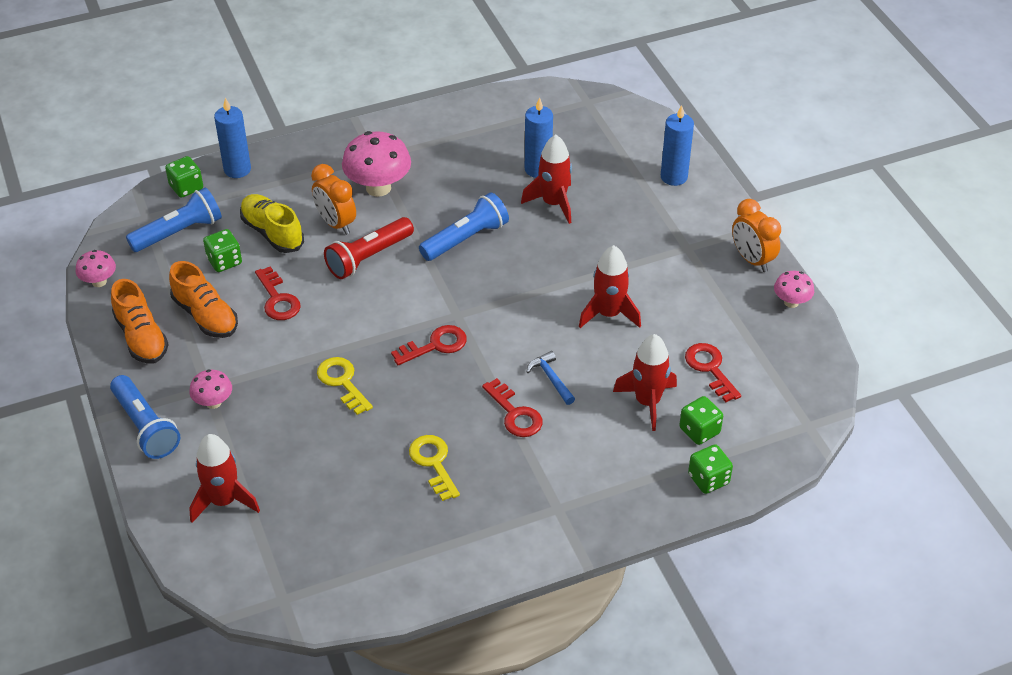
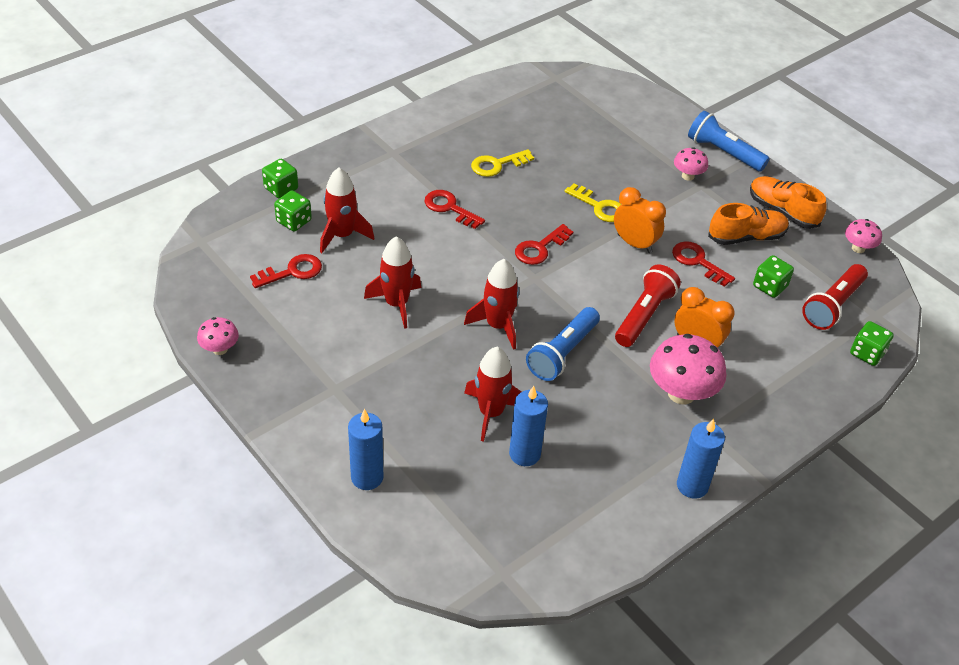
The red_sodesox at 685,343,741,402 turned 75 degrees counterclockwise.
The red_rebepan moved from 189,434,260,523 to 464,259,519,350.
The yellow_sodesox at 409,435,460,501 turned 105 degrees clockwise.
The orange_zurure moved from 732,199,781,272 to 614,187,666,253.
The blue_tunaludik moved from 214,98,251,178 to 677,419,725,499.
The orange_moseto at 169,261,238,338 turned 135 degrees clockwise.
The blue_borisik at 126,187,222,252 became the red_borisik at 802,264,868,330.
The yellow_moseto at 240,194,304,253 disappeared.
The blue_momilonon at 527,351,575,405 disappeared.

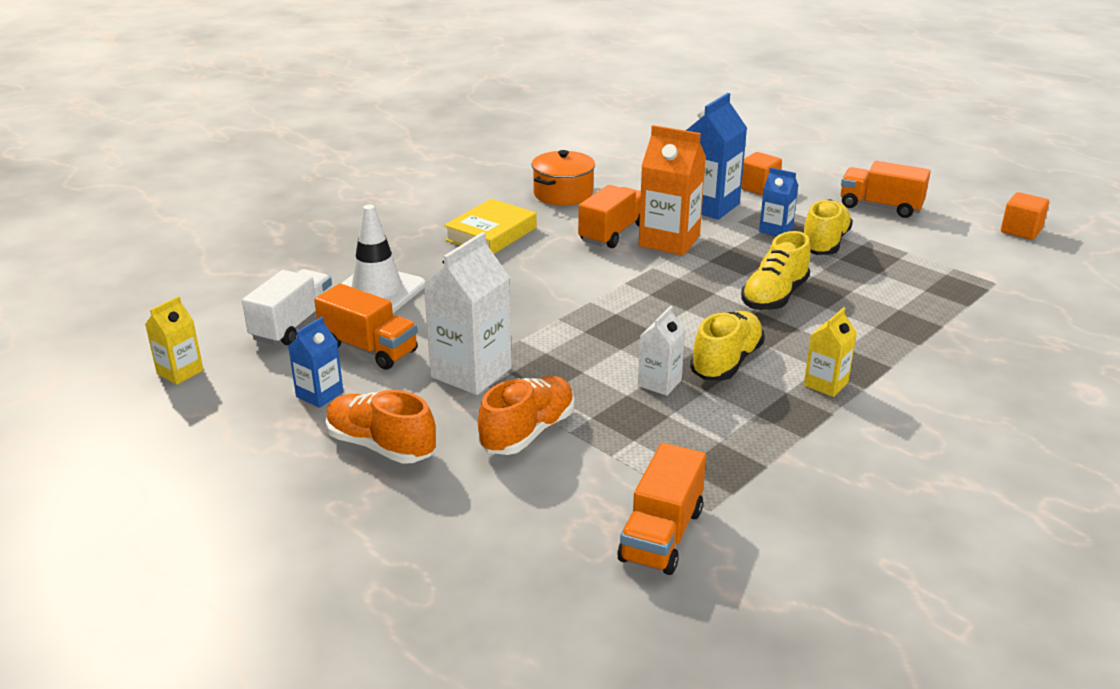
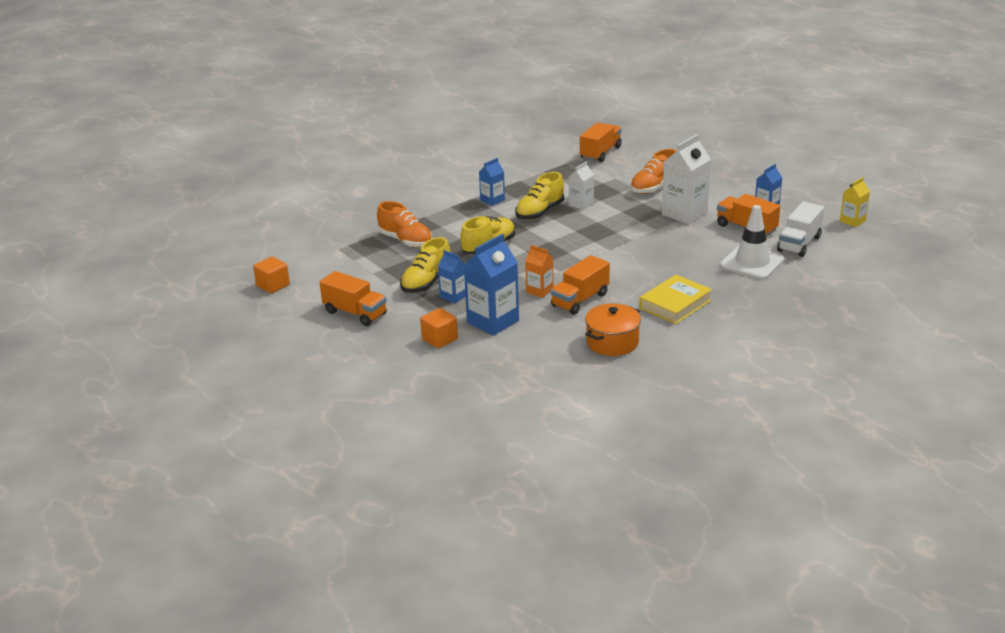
The orange_moseto moved from 326,390,436,464 to 377,201,432,248.
The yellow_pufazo at 804,307,857,397 became the blue_pufazo at 479,158,505,206.
The orange_pufazo at 639,125,706,256 changed to 0.56 times the size.

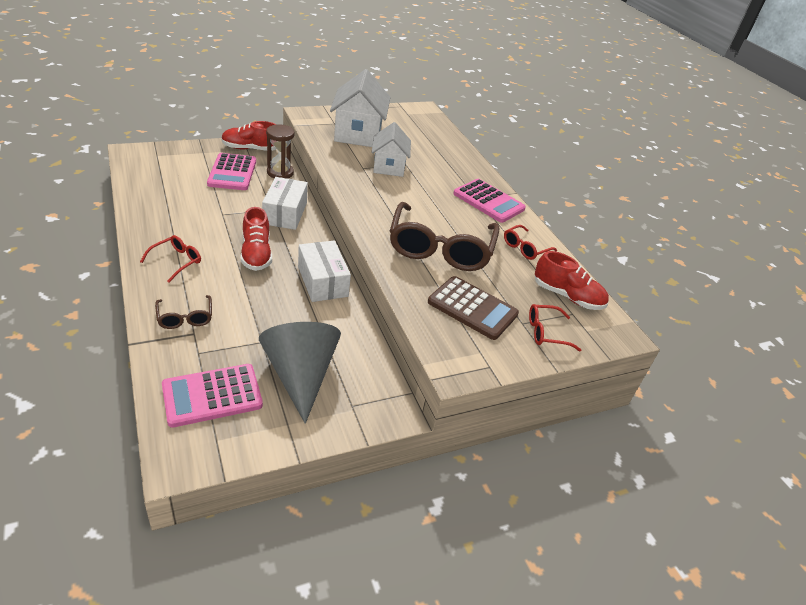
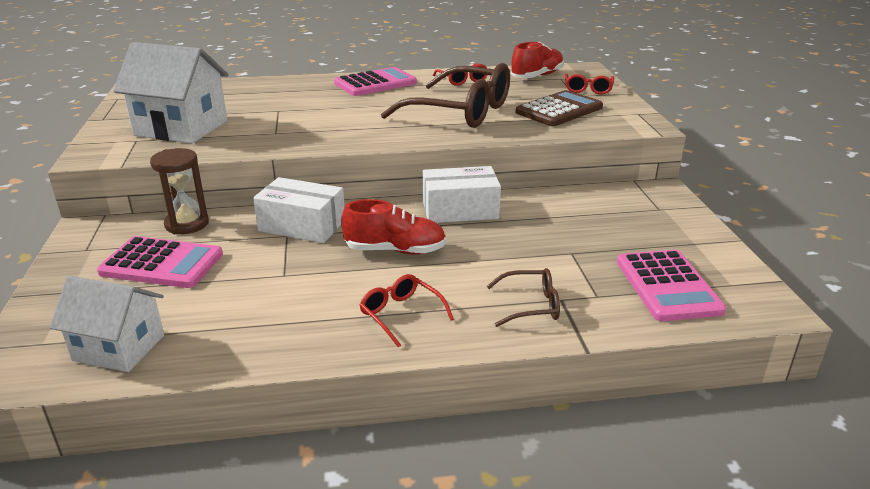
The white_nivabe moved from 372,122,411,177 to 50,276,164,372.
The red_moseto at 221,121,277,151 disappeared.
The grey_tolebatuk at 259,322,341,424 disappeared.

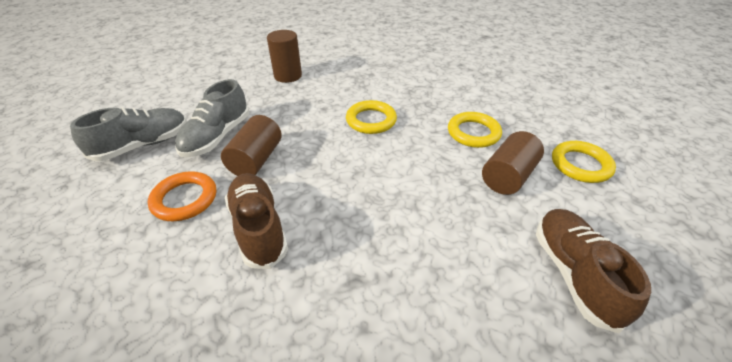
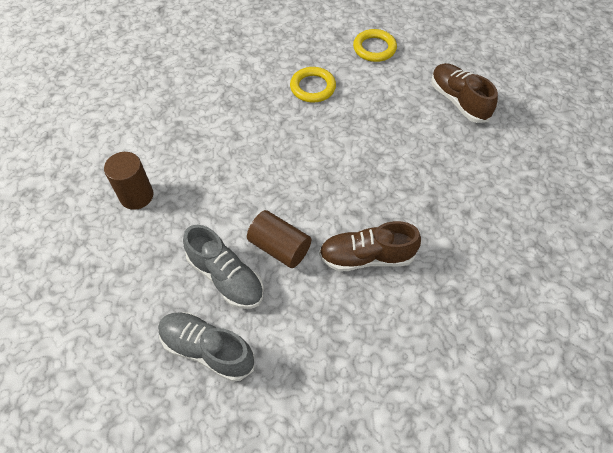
The grey_moseto at 70,107,187,161 turned 45 degrees counterclockwise.
The brown_moseto at 536,209,651,333 turned 45 degrees clockwise.
The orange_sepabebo at 148,171,216,221 disappeared.
The yellow_sepabebo at 346,100,397,134 disappeared.
The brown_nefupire at 482,131,544,195 disappeared.

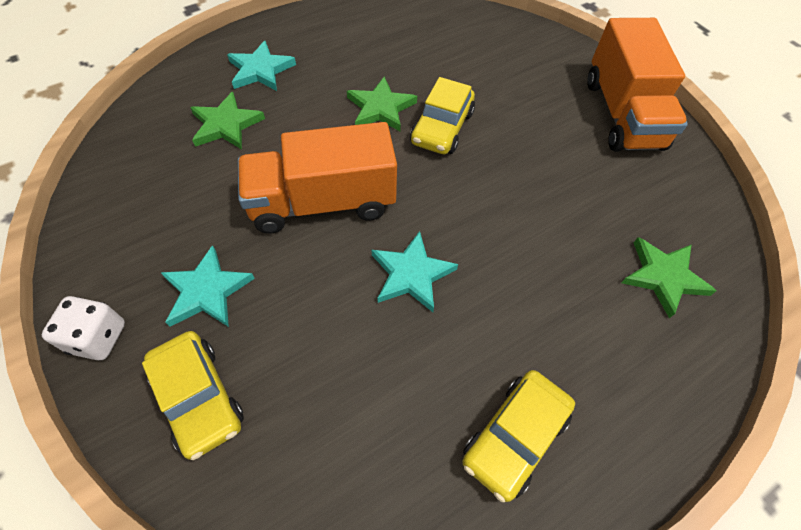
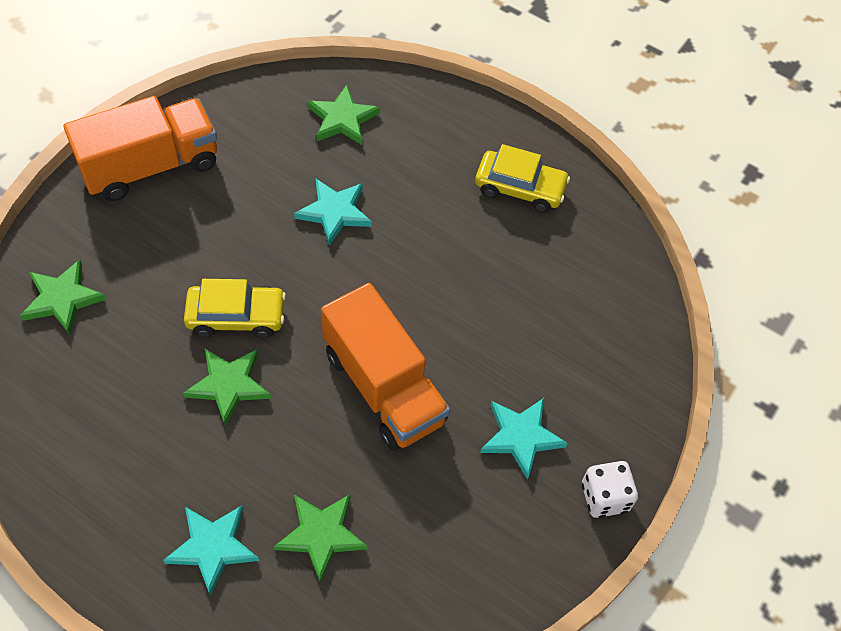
The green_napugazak at 20,260,107,334 appeared.
The turquoise_napugazak moved from 372,231,458,312 to 294,179,372,246.
The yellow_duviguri at 142,331,244,460 disappeared.

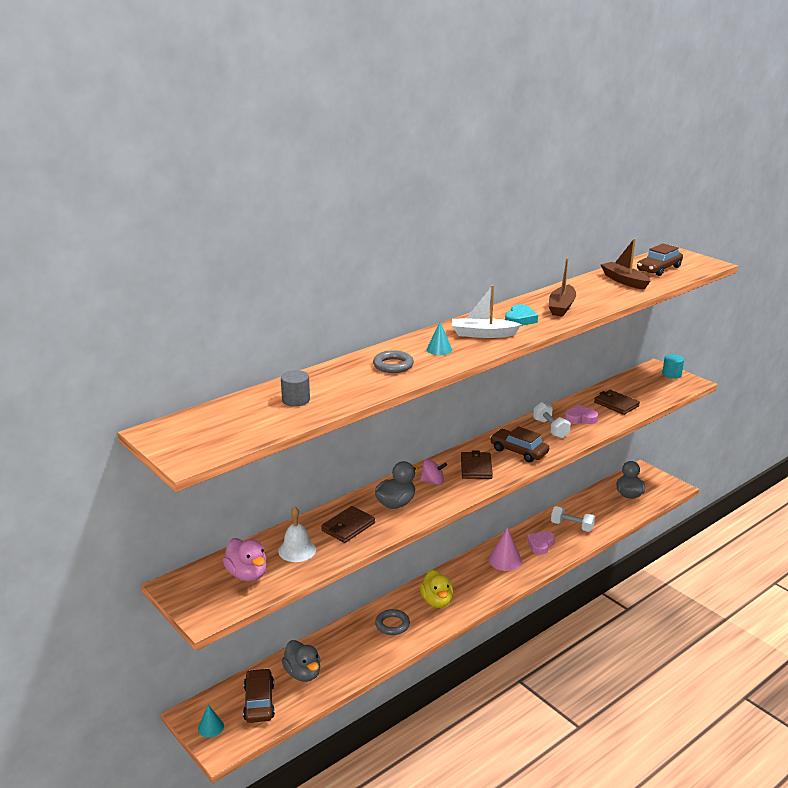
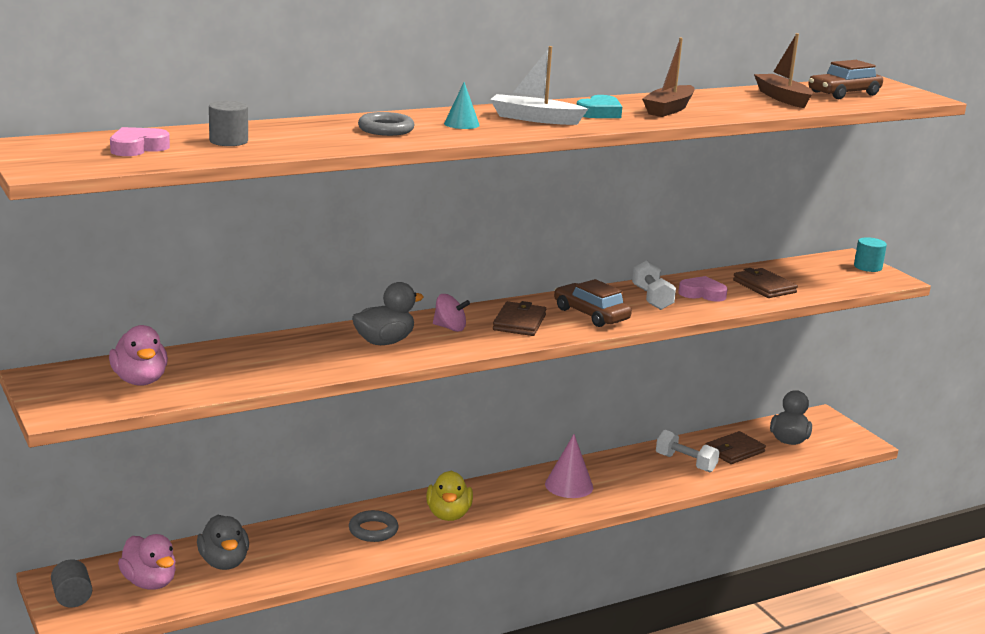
The turquoise_tolebatuk at 198,705,224,738 was replaced by the grey_nefupire at 51,559,92,608.
The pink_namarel moved from 527,531,555,555 to 110,127,170,156.
The brown_duviguri at 243,668,275,723 was replaced by the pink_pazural at 118,534,176,590.
The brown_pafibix moved from 321,506,375,543 to 705,431,766,464.
The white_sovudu at 278,507,316,562 disappeared.

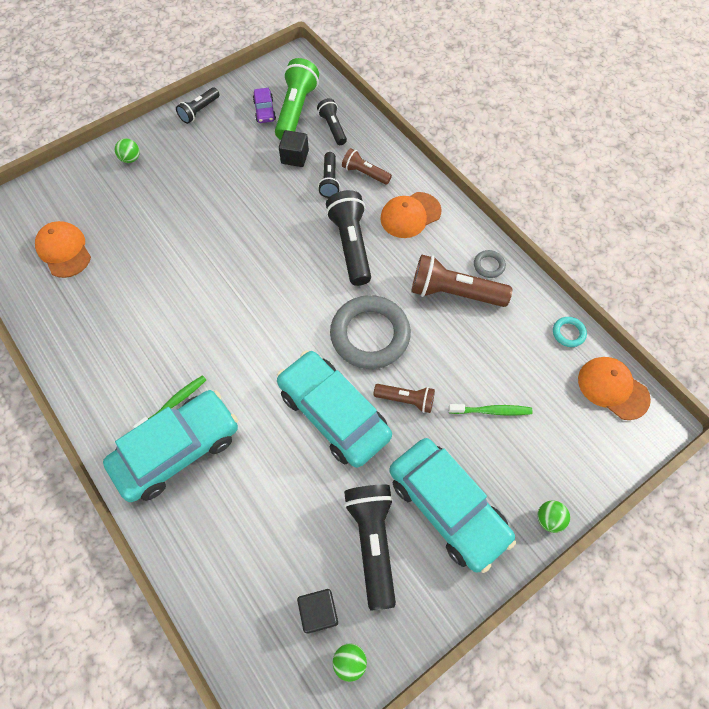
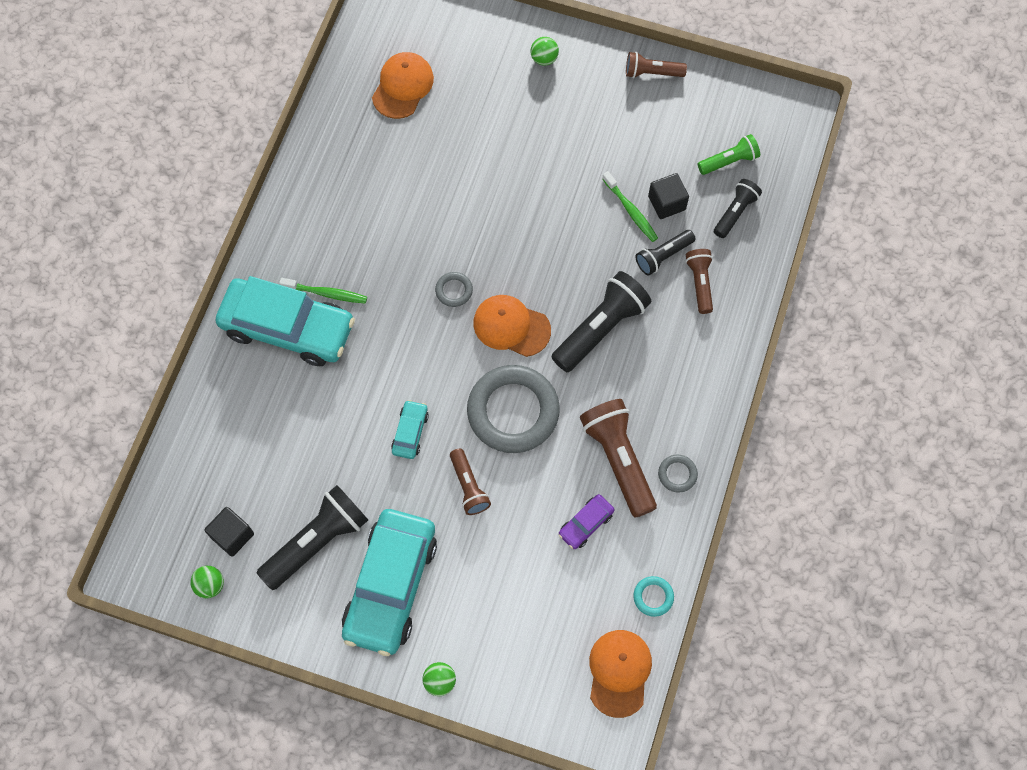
The turquoise_duviguri at 277,350,392,468 changed to 0.43 times the size.
The grey_sepabebo at 435,272,473,307 appeared.
The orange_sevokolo moved from 380,192,442,238 to 473,295,551,357.
The purple_duviguri moved from 253,88,276,123 to 559,494,615,549.
The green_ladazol moved from 448,404,533,416 to 602,171,658,242.
The black_borisik at 176,87,219,124 became the brown_borisik at 626,52,687,78.
The green_borisik at 275,58,319,140 changed to 0.57 times the size.

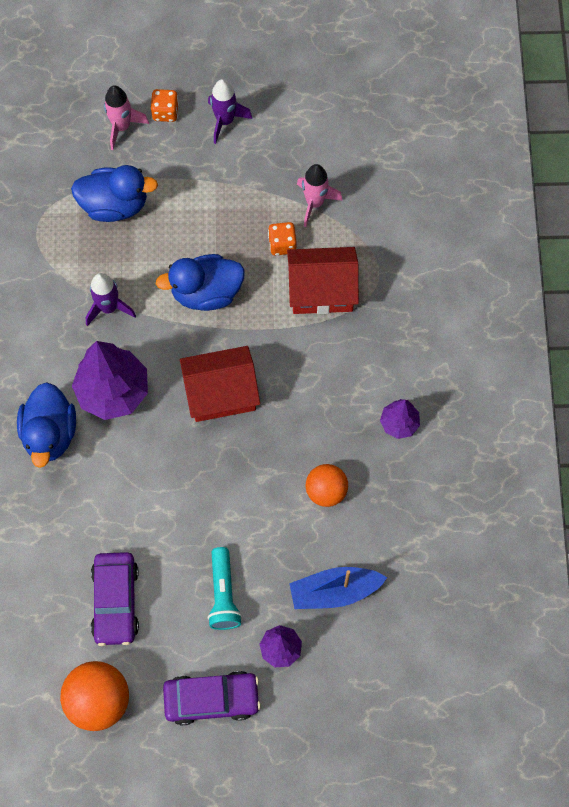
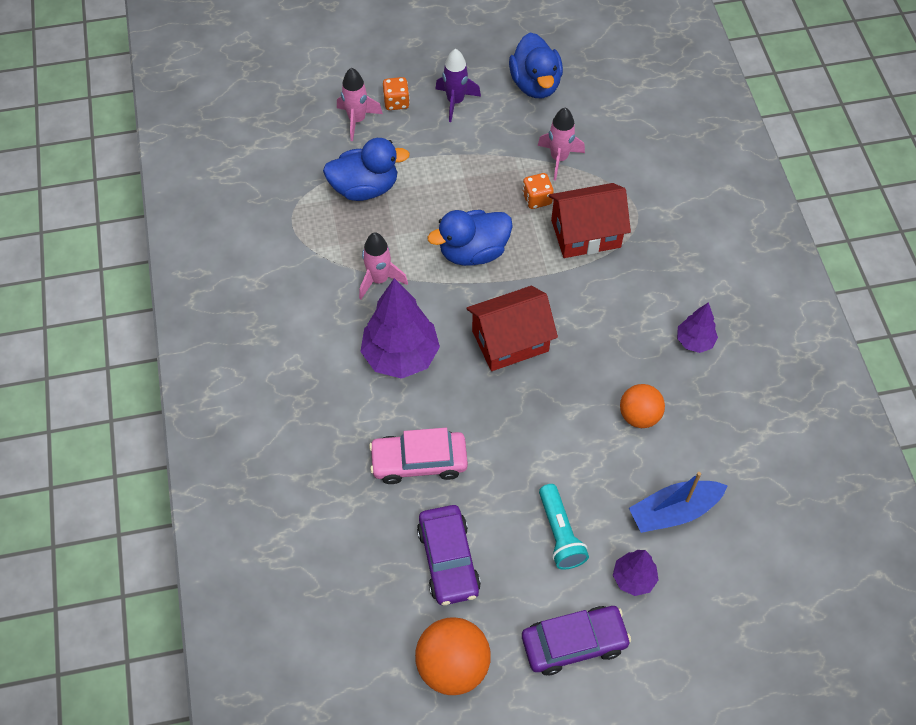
The purple_rebepan at 86,273,136,326 became the pink_rebepan at 359,233,408,299.
The pink_duviguri at 369,428,468,484 appeared.
The blue_pazural moved from 17,382,76,468 to 509,33,563,98.

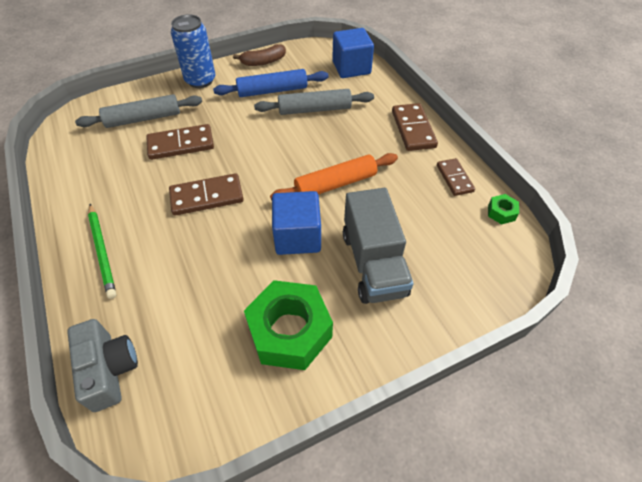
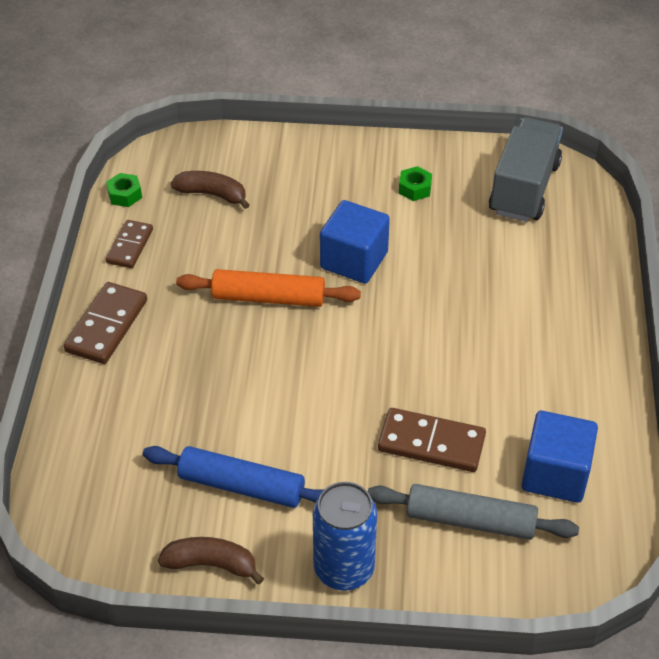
The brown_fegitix at 171,171,250,209 appeared.
The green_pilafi at 244,280,333,370 changed to 0.42 times the size.
The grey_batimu moved from 343,188,414,304 to 489,117,563,222.
The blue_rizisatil moved from 332,28,374,78 to 521,411,598,503.
The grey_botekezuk at 67,319,138,412 disappeared.
The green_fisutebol at 88,204,116,299 disappeared.
The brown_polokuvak at 169,173,244,216 disappeared.
The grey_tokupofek at 254,89,374,115 disappeared.

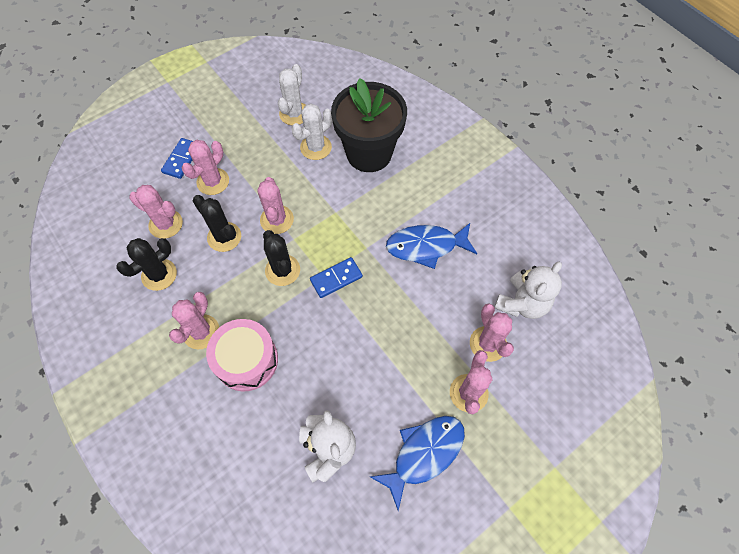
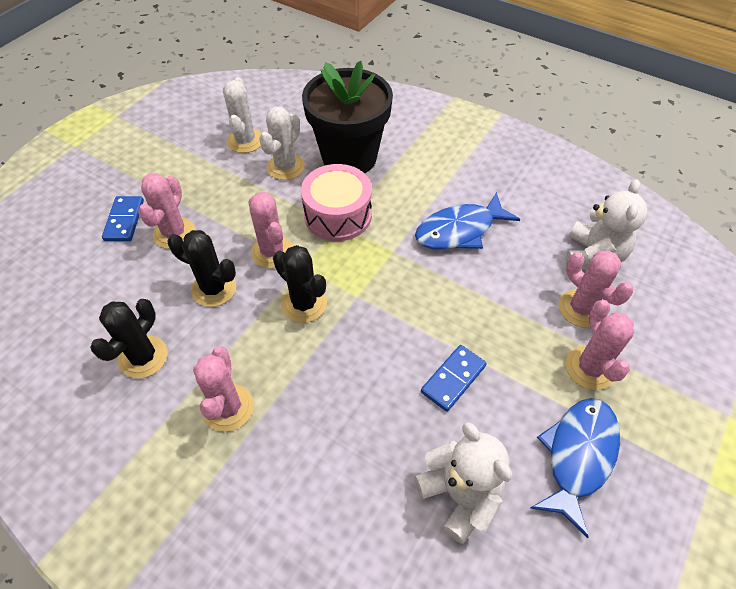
The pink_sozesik moved from 206,319,278,392 to 301,164,372,241.
The blue_polokuvak moved from 310,257,363,298 to 421,345,487,412.
The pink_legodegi at 129,185,183,239 disappeared.

